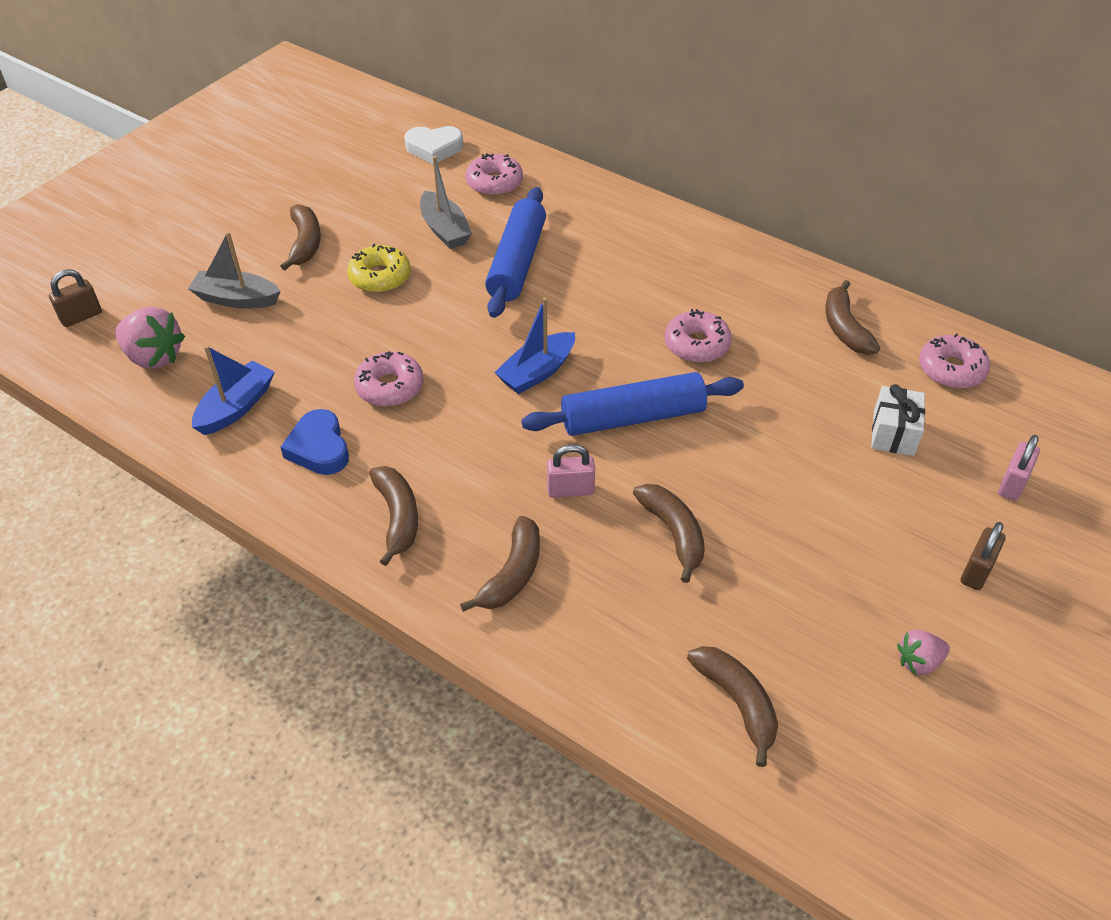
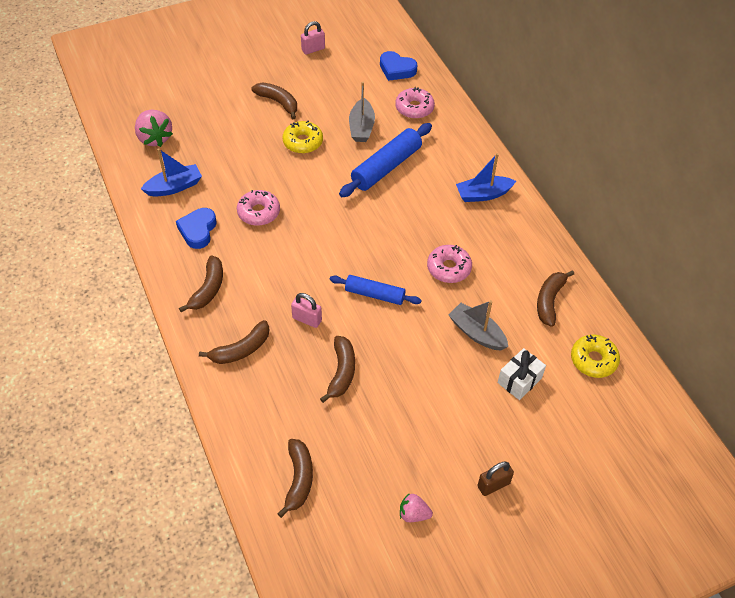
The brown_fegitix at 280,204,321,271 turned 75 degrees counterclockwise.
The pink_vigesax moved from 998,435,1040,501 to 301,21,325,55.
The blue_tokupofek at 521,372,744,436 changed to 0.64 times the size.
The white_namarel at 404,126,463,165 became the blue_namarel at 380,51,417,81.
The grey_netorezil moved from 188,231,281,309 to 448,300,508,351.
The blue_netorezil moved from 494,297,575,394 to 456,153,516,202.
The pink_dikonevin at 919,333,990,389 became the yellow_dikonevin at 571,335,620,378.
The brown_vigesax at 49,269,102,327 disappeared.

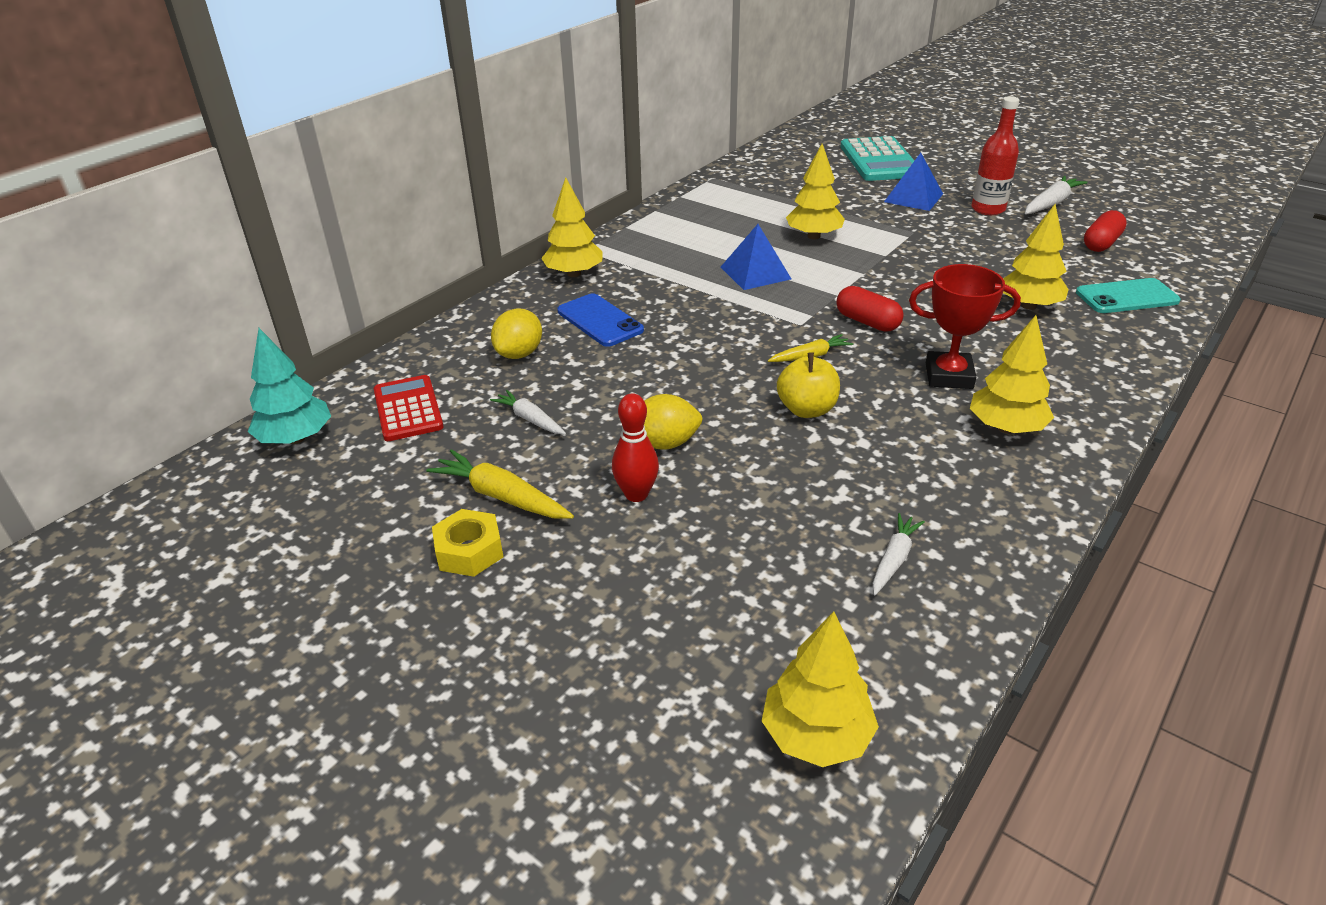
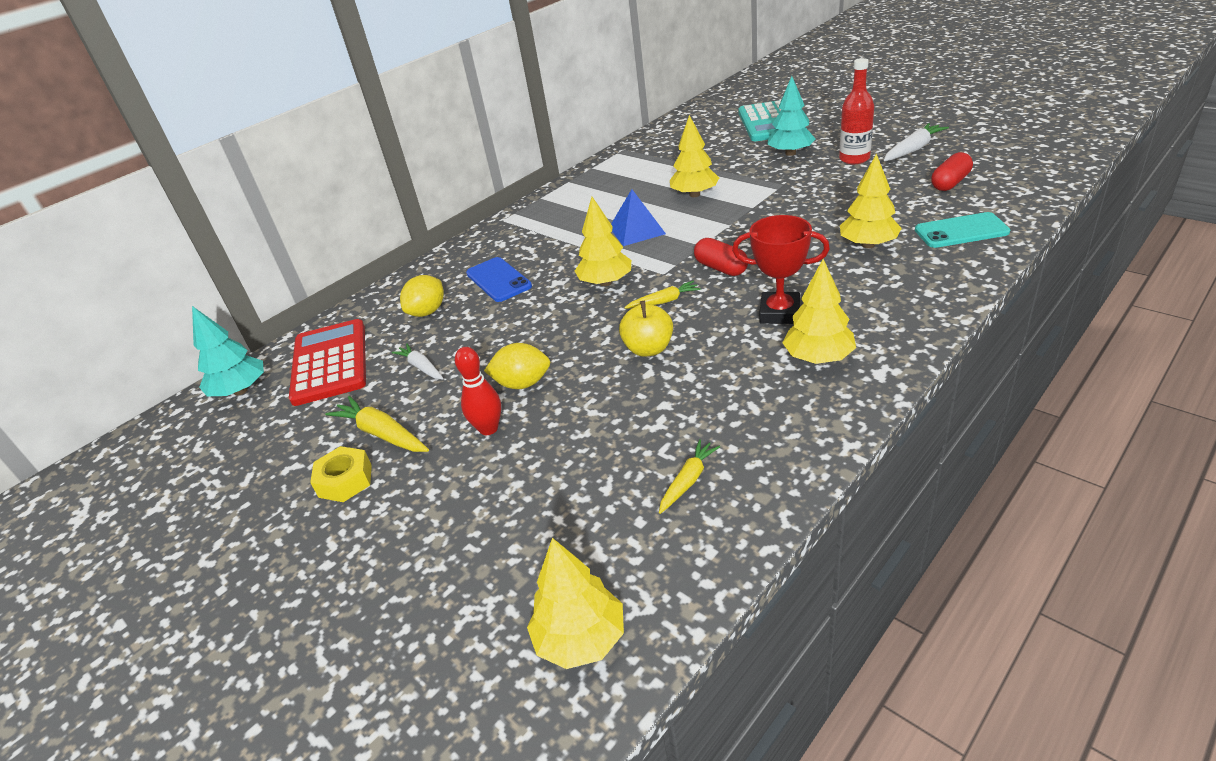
The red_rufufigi at 374,375,444,441 changed to 1.53 times the size.
The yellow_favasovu moved from 541,178,603,277 to 575,197,631,286.
The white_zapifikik at 873,513,925,595 became the yellow_zapifikik at 659,439,720,514.
The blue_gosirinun at 884,153,943,211 was replaced by the turquoise_favasovu at 767,76,815,156.

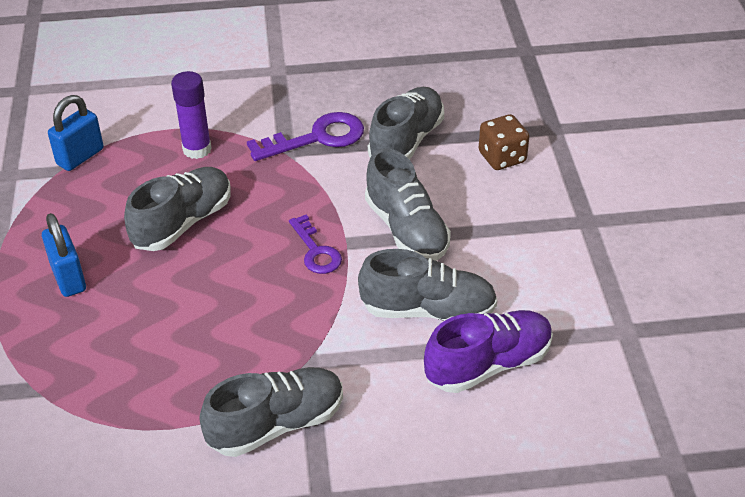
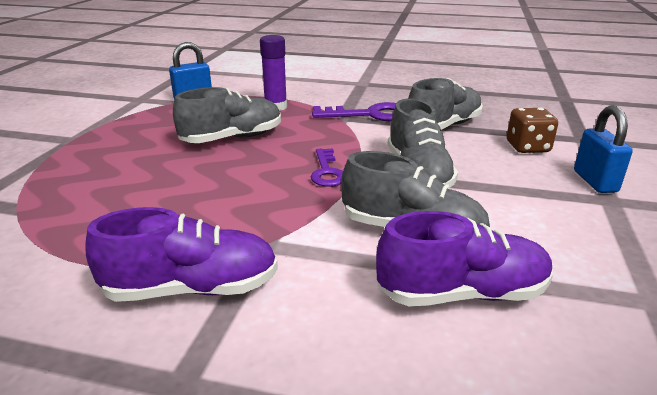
The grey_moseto at 199,367,343,457 became the purple_moseto at 85,207,278,302.
The blue_vigesax moved from 42,213,86,297 to 574,105,633,193.

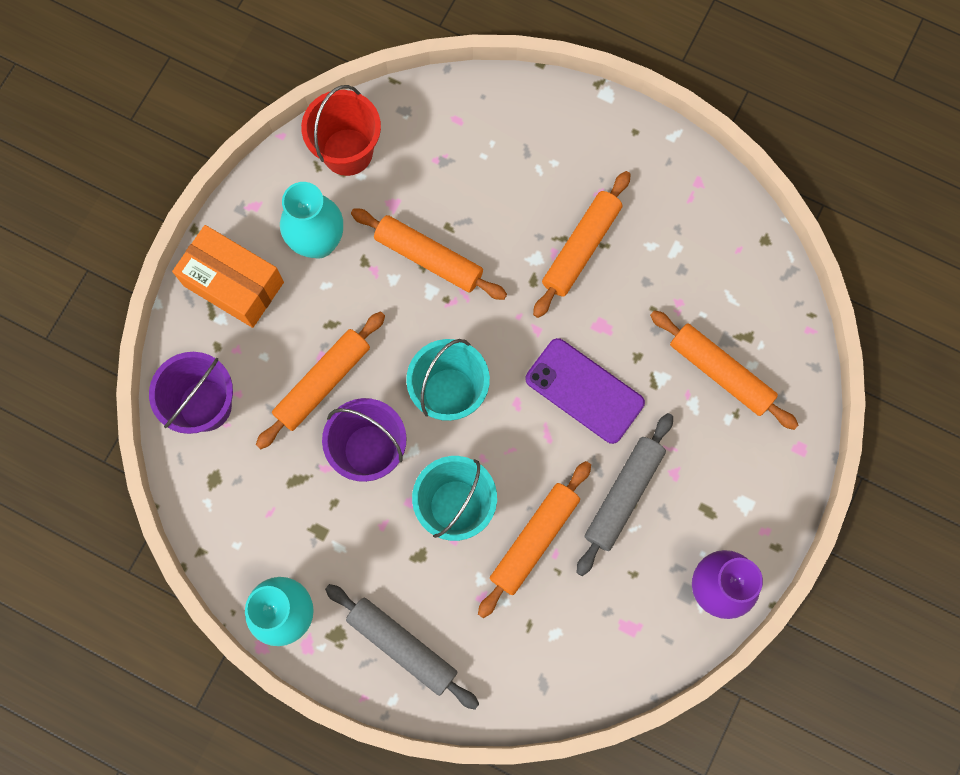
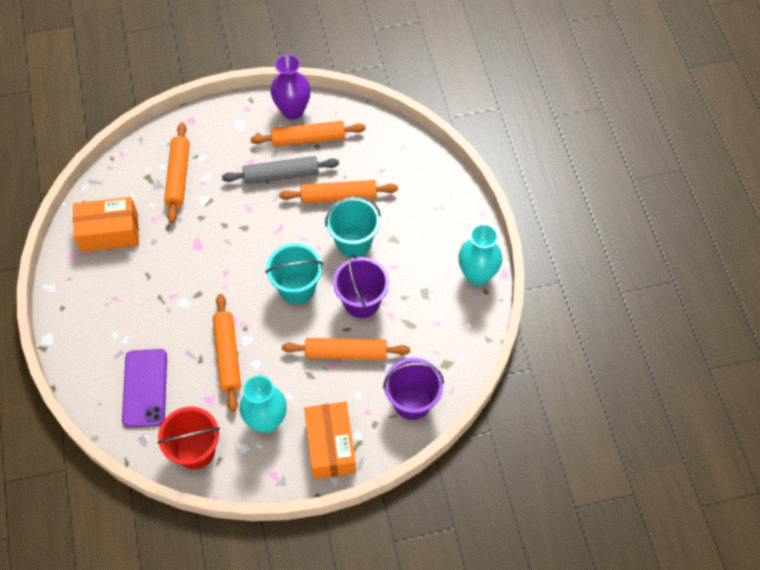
The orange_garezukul at 73,197,139,252 appeared.
The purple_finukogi moved from 525,338,645,444 to 122,349,167,428.
The orange_tokupofek moved from 533,171,631,318 to 250,121,366,147.
The grey_tokupofek at 325,584,479,710 disappeared.

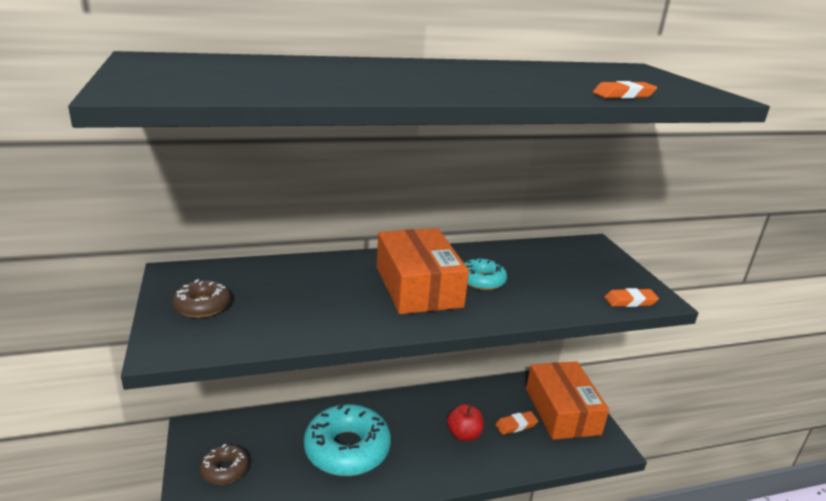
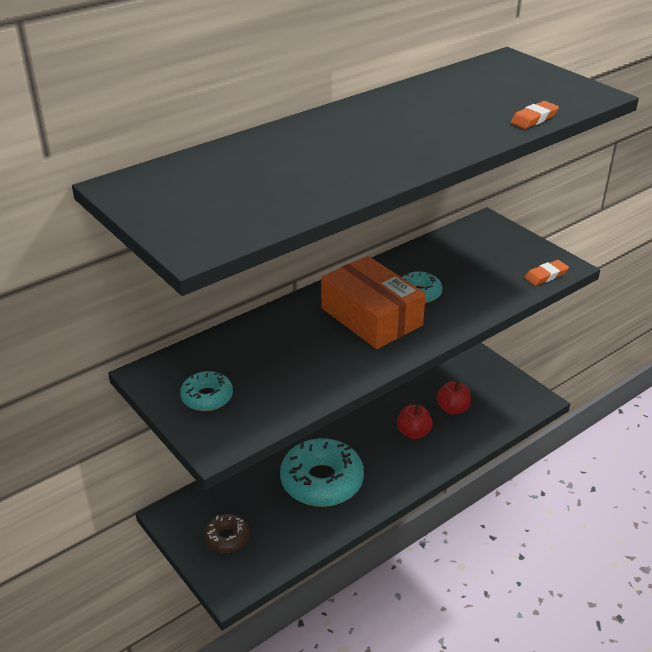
The brown_dikonevin at 173,279,231,318 became the turquoise_dikonevin at 180,371,233,411.
The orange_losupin at 495,411,538,435 was replaced by the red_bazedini at 436,381,471,414.
The orange_garezukul at 526,361,609,440 disappeared.

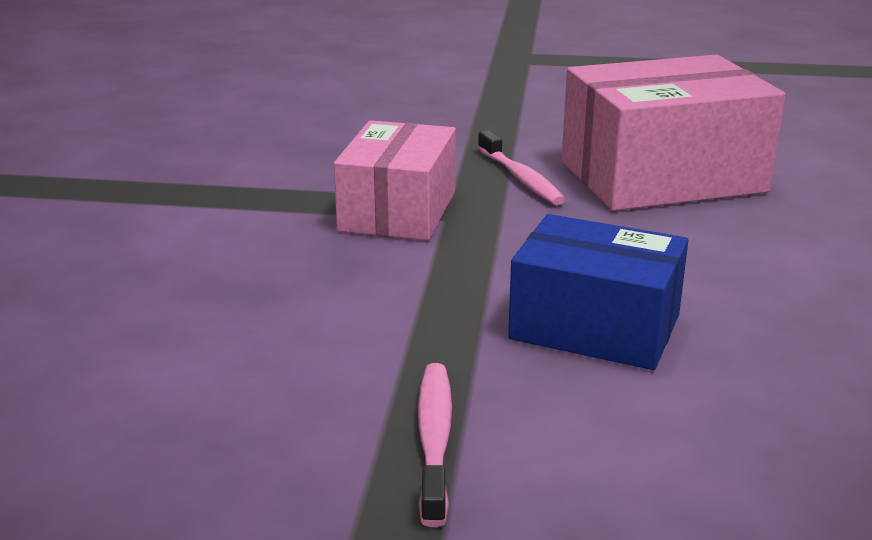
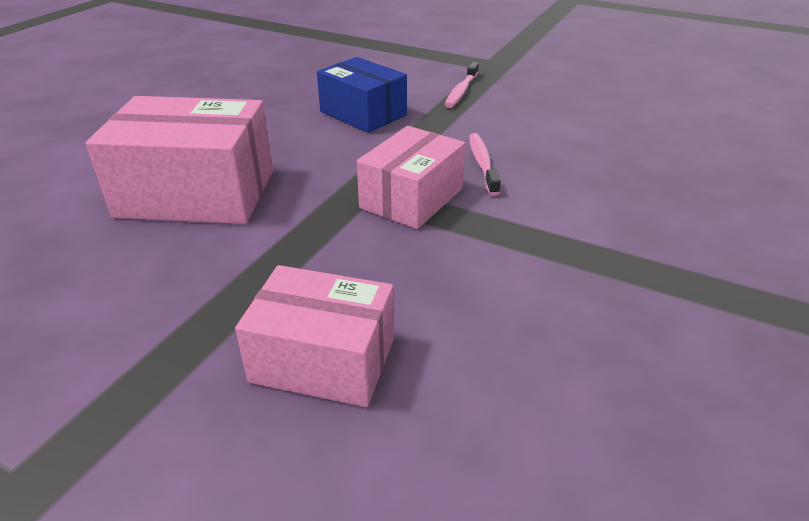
The pink_garezukul at 235,265,394,407 appeared.
The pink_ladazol moved from 478,130,566,205 to 469,133,501,196.

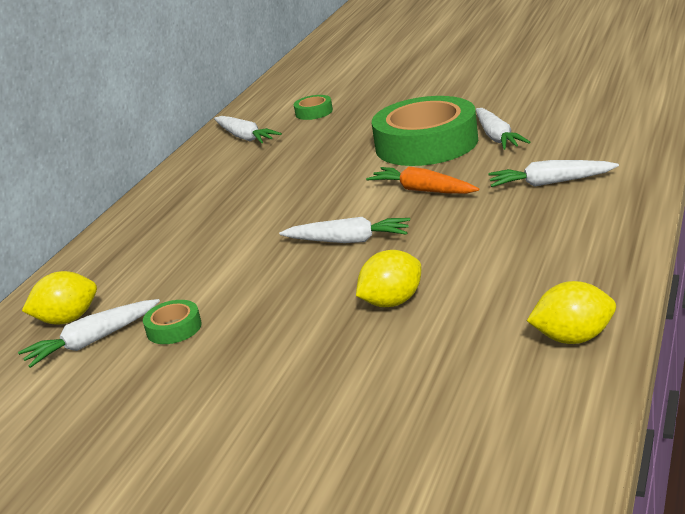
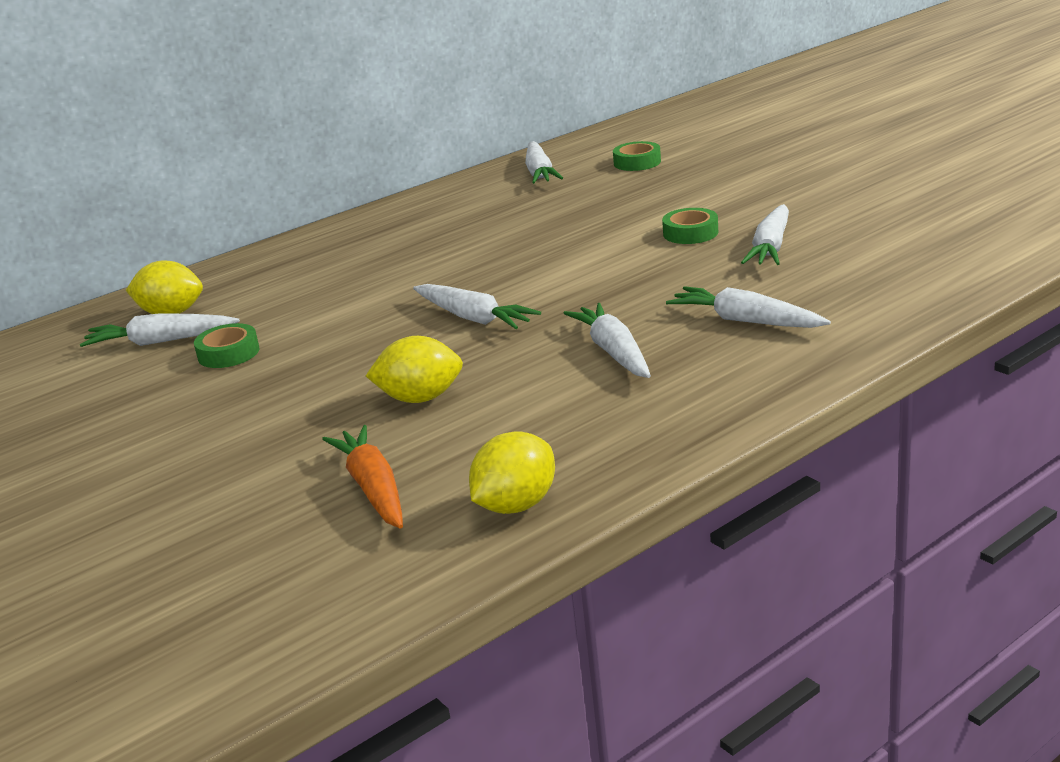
The orange_zapifikik moved from 366,167,479,194 to 322,425,403,529.
The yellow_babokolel at 527,281,616,344 turned 75 degrees counterclockwise.
The white_zapifikik at 564,303,651,378 appeared.
The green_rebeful at 372,96,478,166 changed to 0.41 times the size.

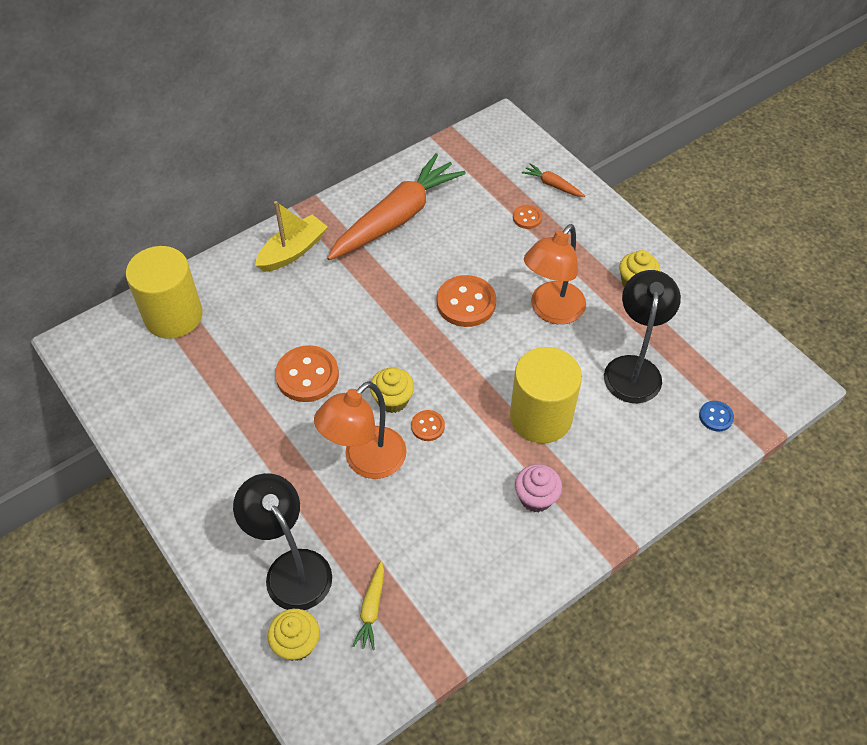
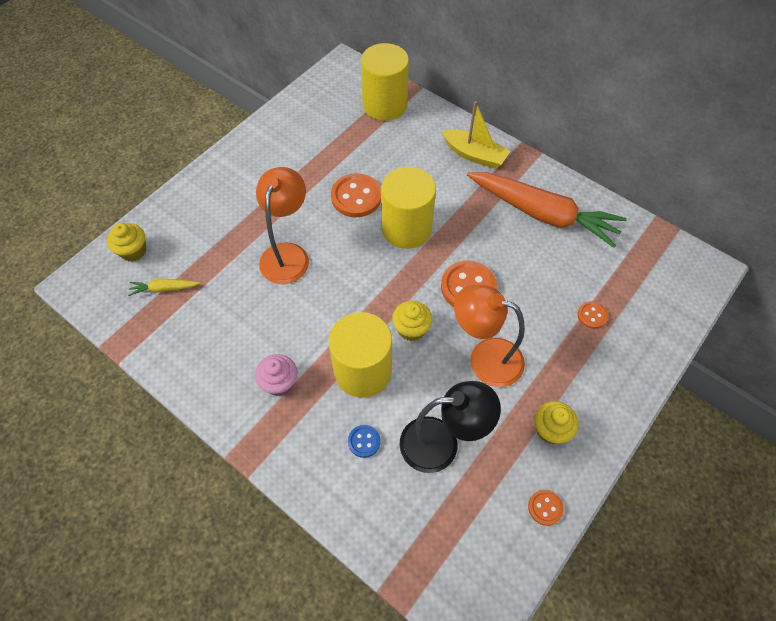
The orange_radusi at 314,381,407,479 turned 75 degrees clockwise.
The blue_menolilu moved from 699,401,734,432 to 348,425,381,458.
The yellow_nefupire at 381,167,436,249 appeared.
The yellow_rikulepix moved from 370,367,414,413 to 392,301,432,341.
The orange_menolilu moved from 411,410,445,441 to 528,490,564,526.
The black_radusi at 233,473,332,610 disappeared.
The orange_zapifikik at 522,163,585,197 disappeared.

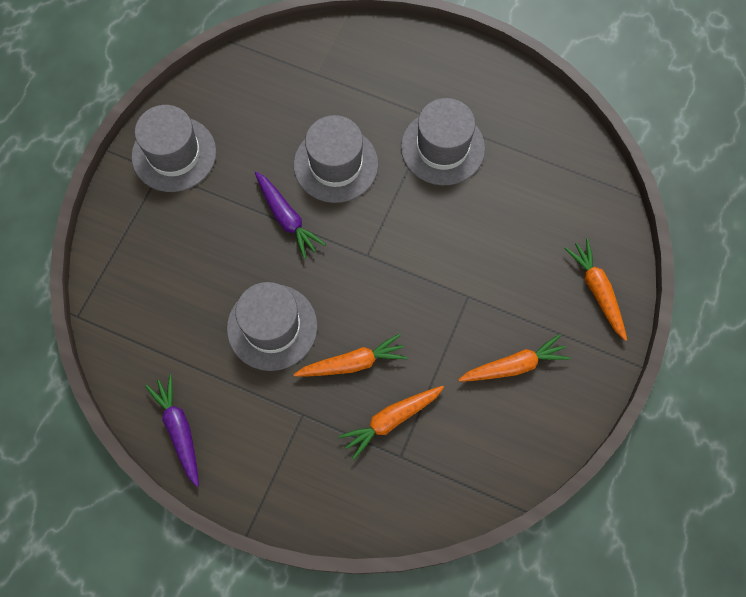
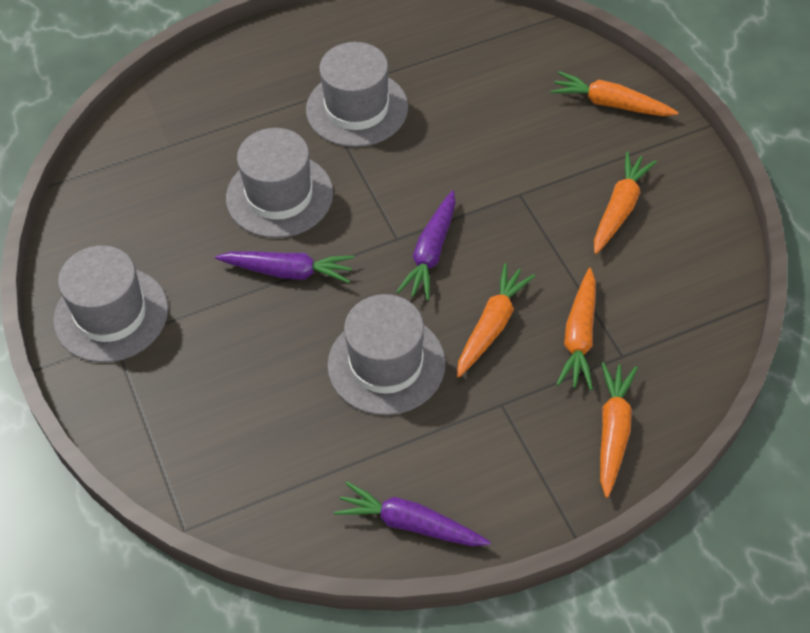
The purple_zapifikik at 396,190,456,301 appeared.
The orange_zapifikik at 600,362,638,498 appeared.

